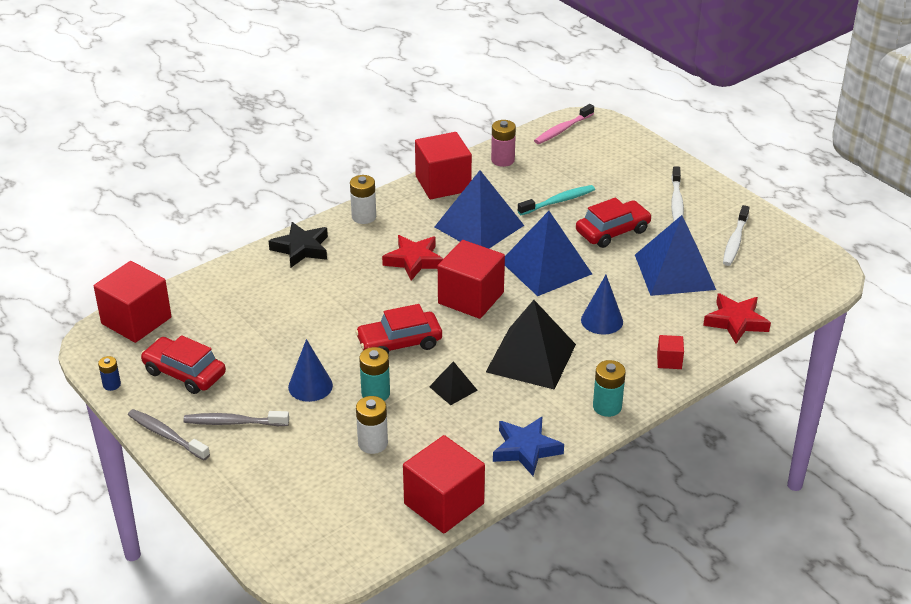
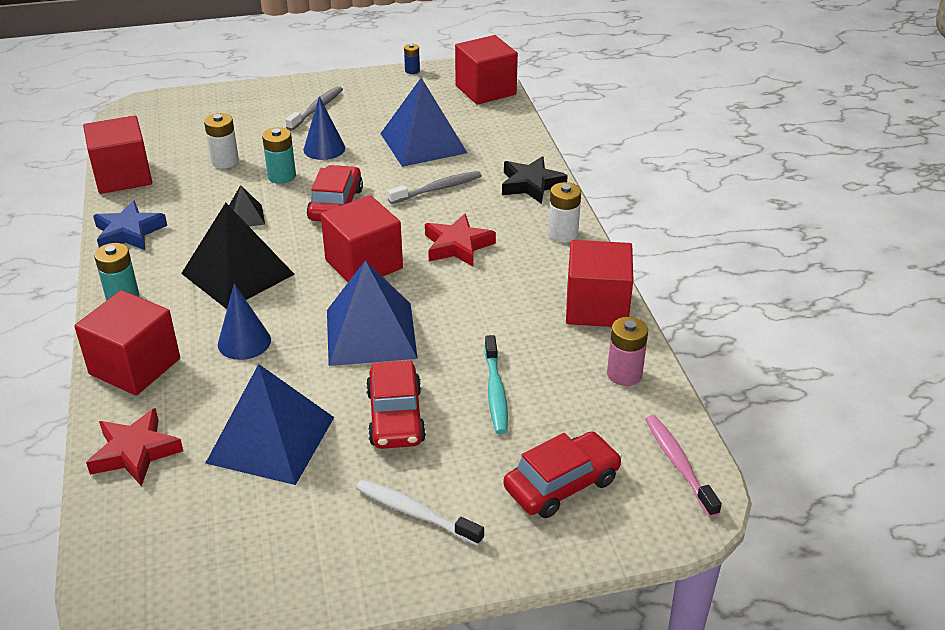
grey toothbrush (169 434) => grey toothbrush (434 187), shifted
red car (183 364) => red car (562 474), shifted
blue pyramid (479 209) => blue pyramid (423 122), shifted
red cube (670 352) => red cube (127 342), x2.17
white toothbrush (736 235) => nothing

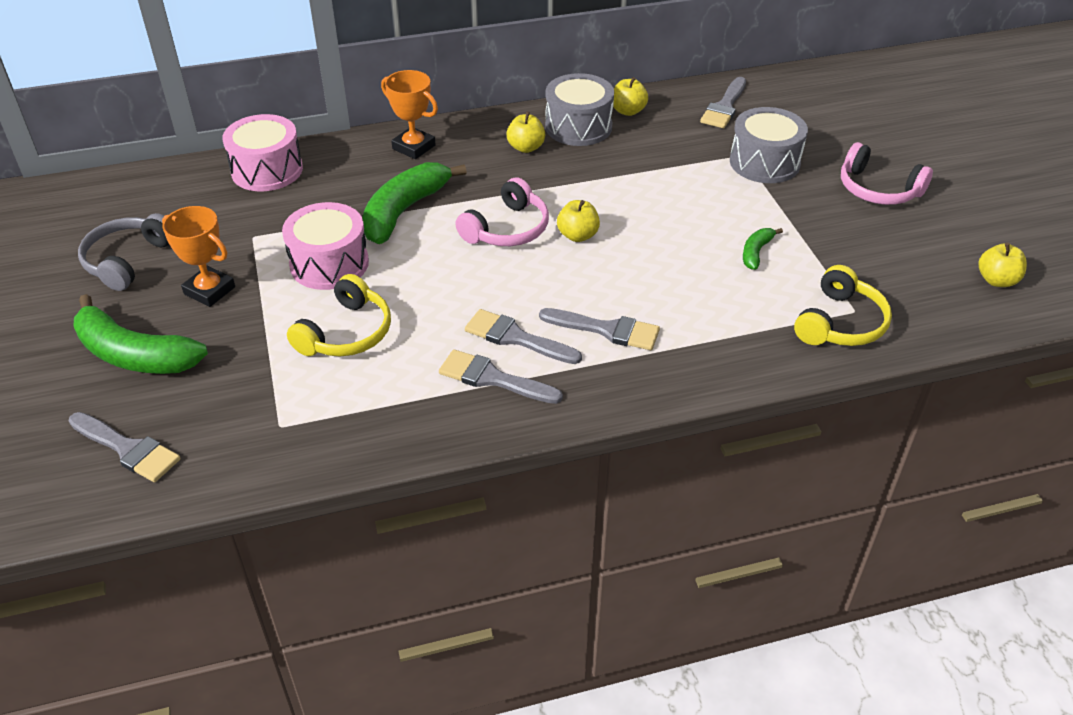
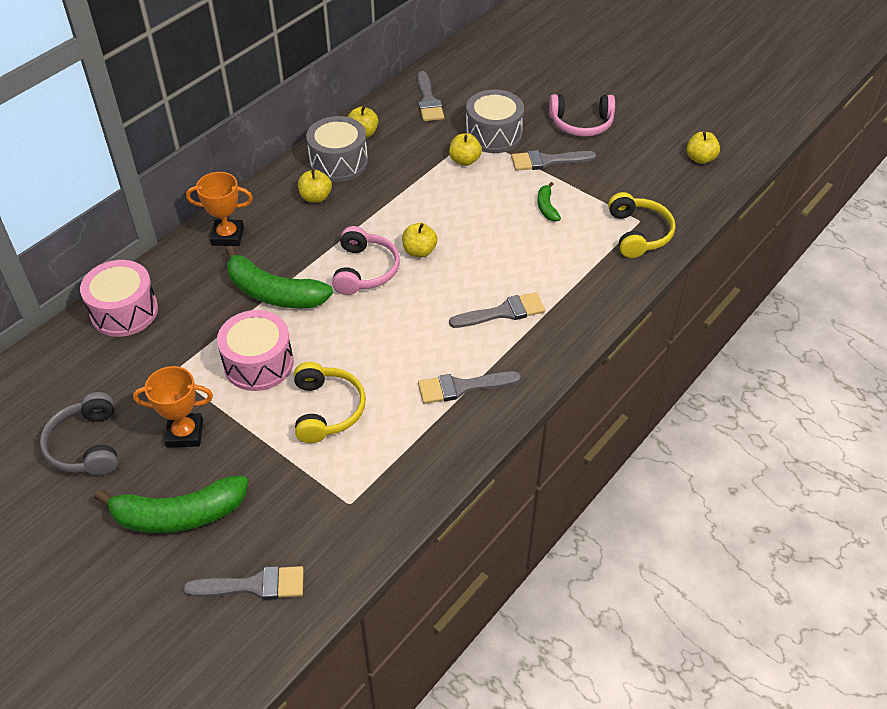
green banana (414 203) => green banana (279 277), 60 degrees counterclockwise
grey brush (523 336) => grey brush (553 160), shifted
nothing => yellow apple (465 149)

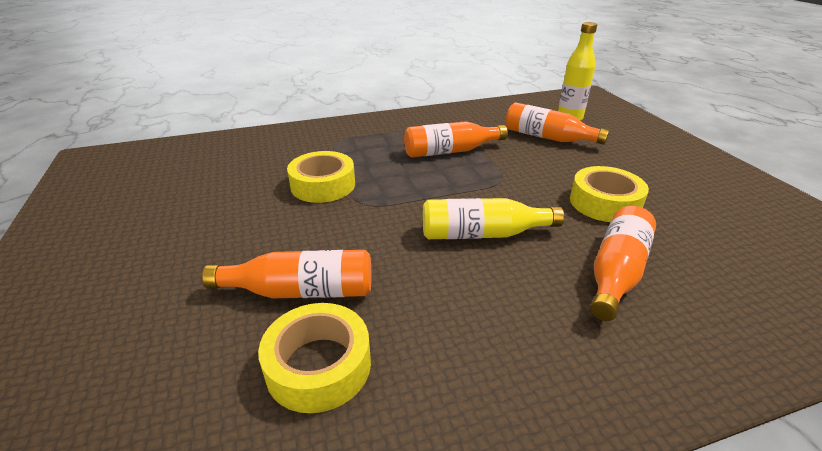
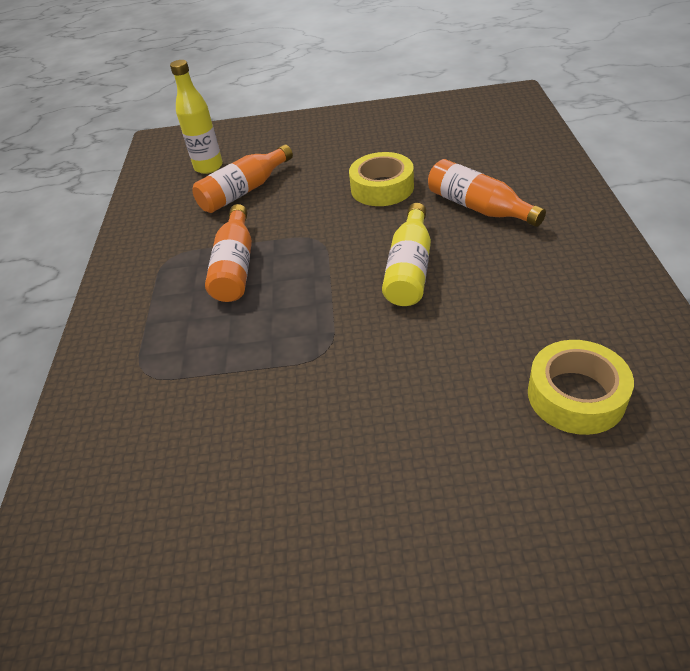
orange bottle (287 274) => nothing
yellow tape (321 177) => nothing

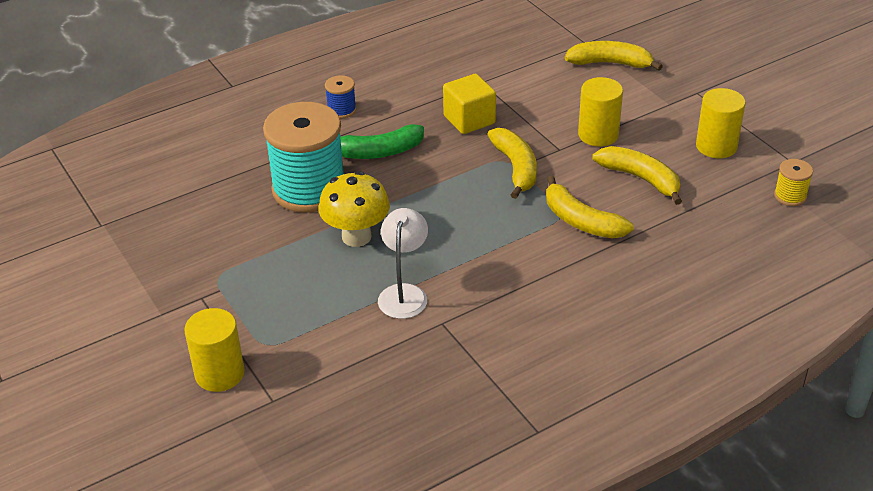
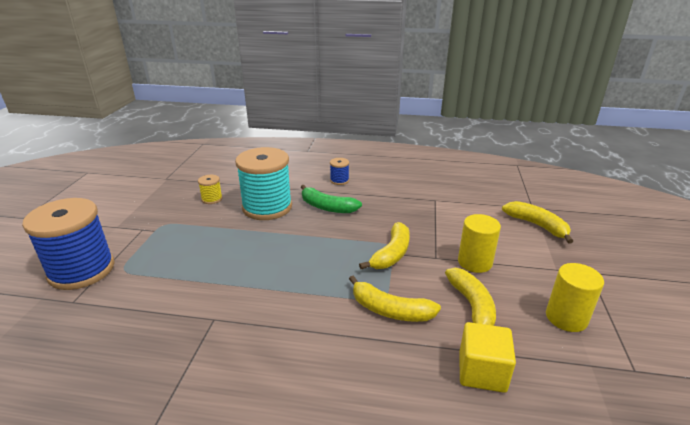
yellow cylinder (214 350) => blue spool (68 244)
yellow mushroom (354 209) => nothing
white lamp (403 263) => nothing
yellow cube (469 104) => yellow cube (487 357), shifted
yellow banana (590 207) => yellow banana (395 299), 60 degrees counterclockwise
yellow spool (793 182) => yellow spool (210 189), shifted

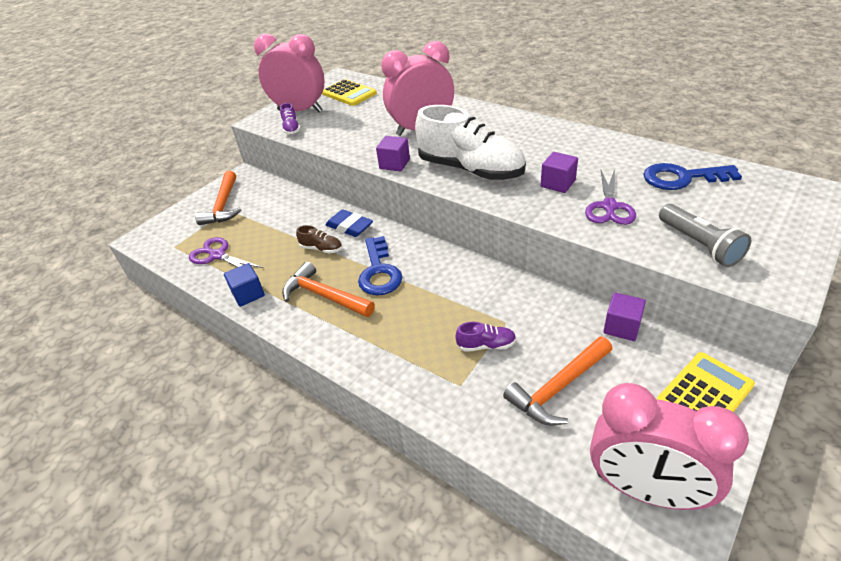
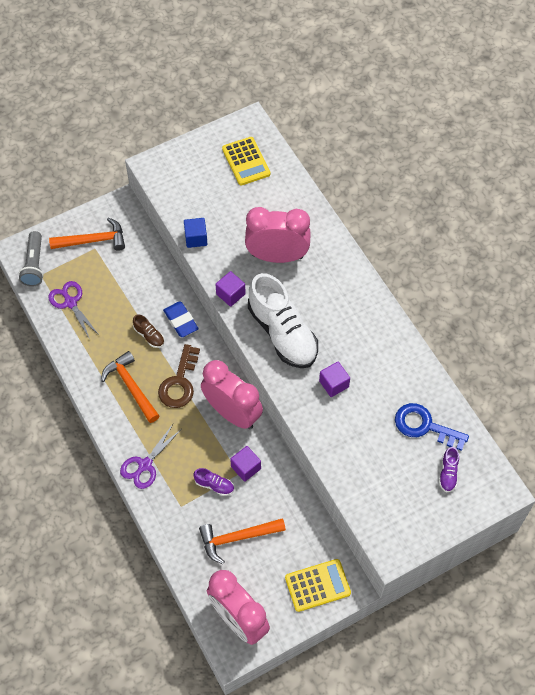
orange hammer (218 198) => orange hammer (87 234), 120 degrees counterclockwise
blue cube (244 285) => blue cube (196 233), shifted
pink clock (289 73) => pink clock (232 394), shifted
purple shoe (290 118) => purple shoe (449 470), shifted
blue key (380 265) => brown key (179 376)
purple scissors (610 197) => purple scissors (150 456), shifted
purple cube (624 316) => purple cube (245 464), shifted
grey flashlight (705 235) => grey flashlight (31 258), shifted

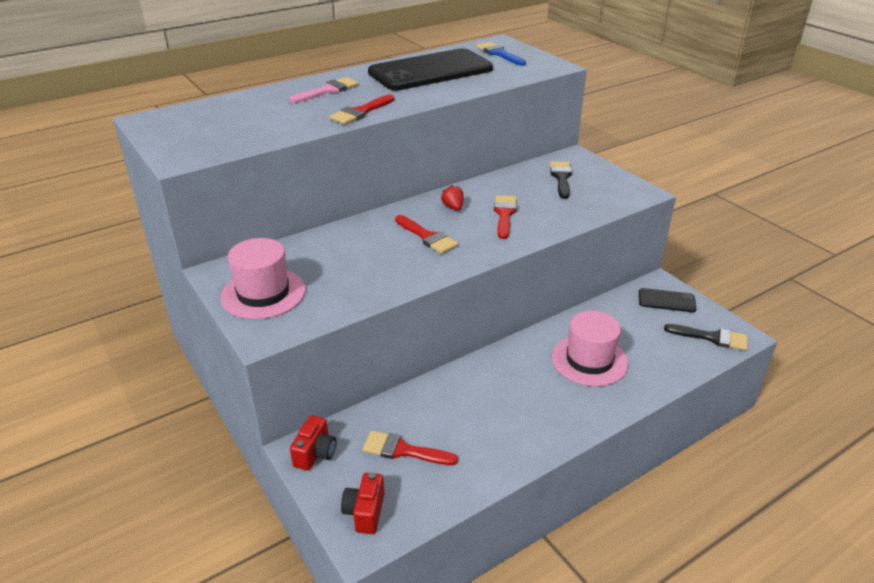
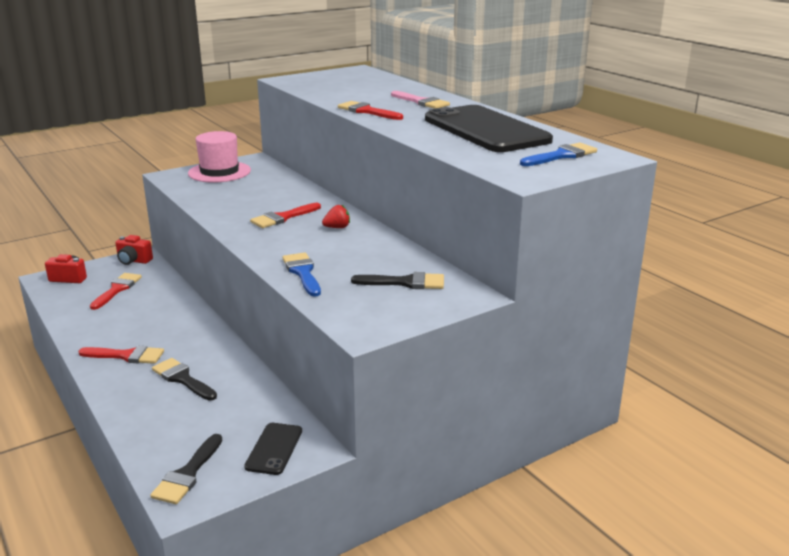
red brush (505 217) => red brush (121 355), shifted
pink hat (590 348) => black brush (184 379)
nothing => blue brush (301 275)

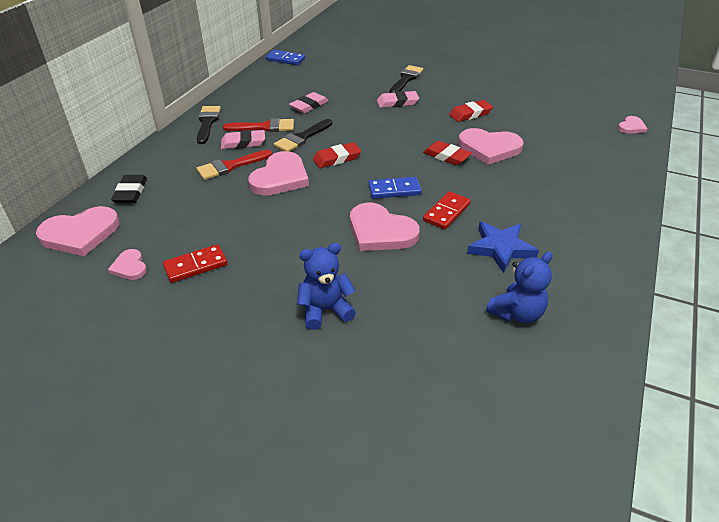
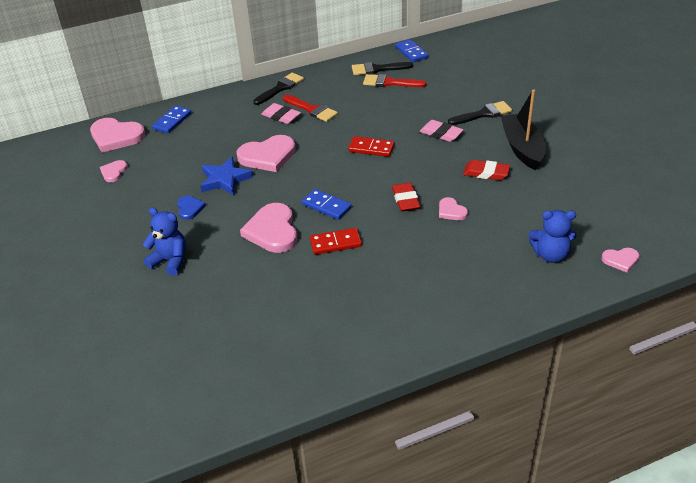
black eraser (129 189) => blue domino (172 119)
red domino (195 263) => red domino (371 146), shifted
red brush (234 165) => red brush (395 80), shifted
black brush (303 135) => black brush (382 68), shifted
pink eraser (309 103) => nothing
red eraser (337 155) => nothing
pink heart (491 146) => pink heart (453 208), x0.52
blue star (503 247) => blue star (226 176), shifted
blue teddy bear (519 287) => blue teddy bear (553 236), shifted
nothing => blue heart (191 208)
nothing => black boat (523 129)

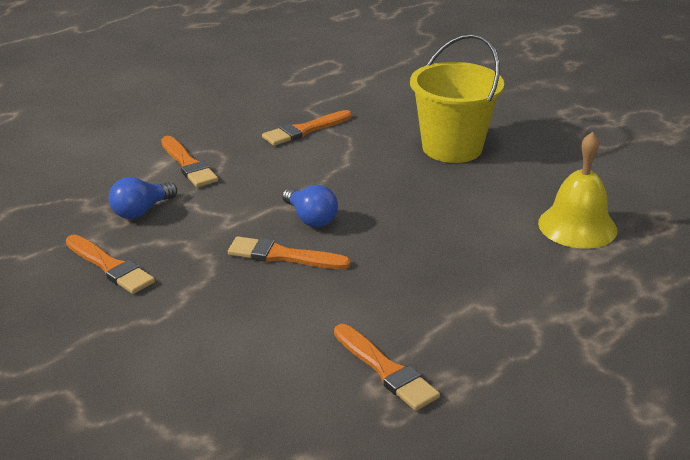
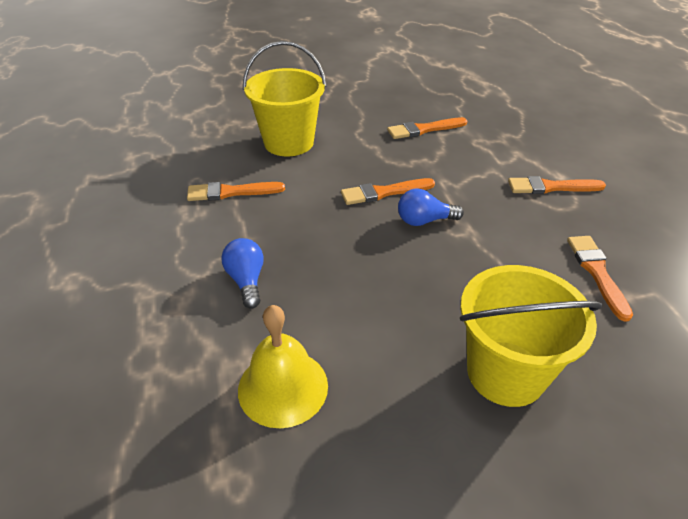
blue light bulb (143 198) => blue light bulb (242 273), shifted
orange brush (289 252) => orange brush (388 191), 150 degrees counterclockwise
nothing => yellow bucket (284 98)

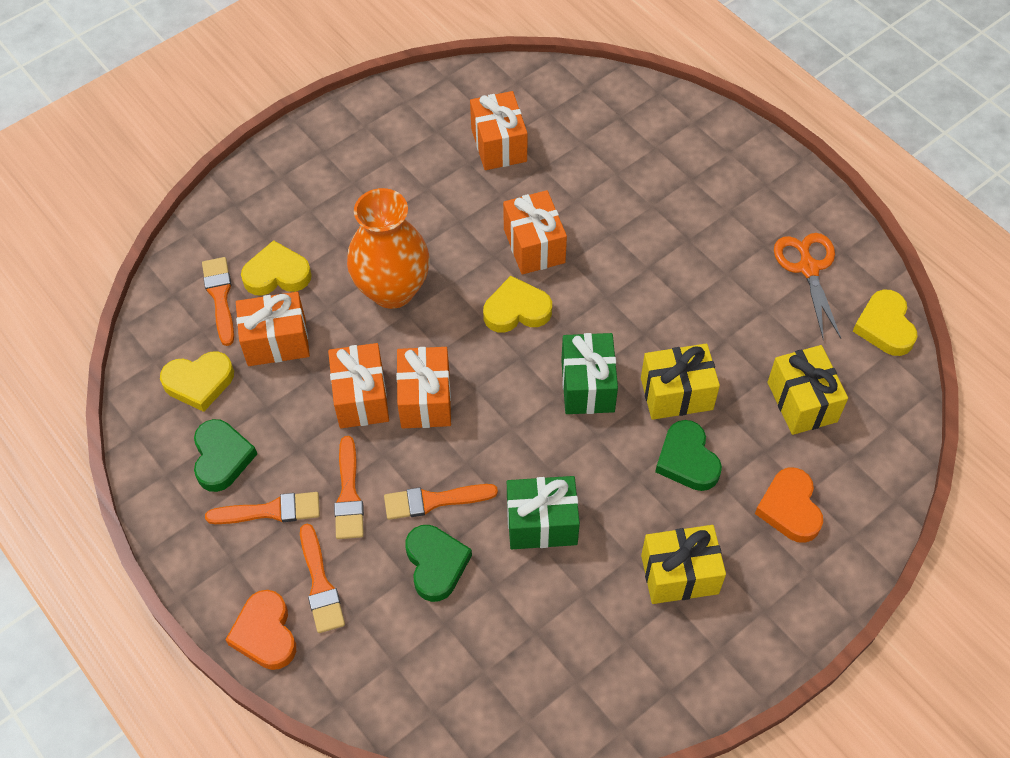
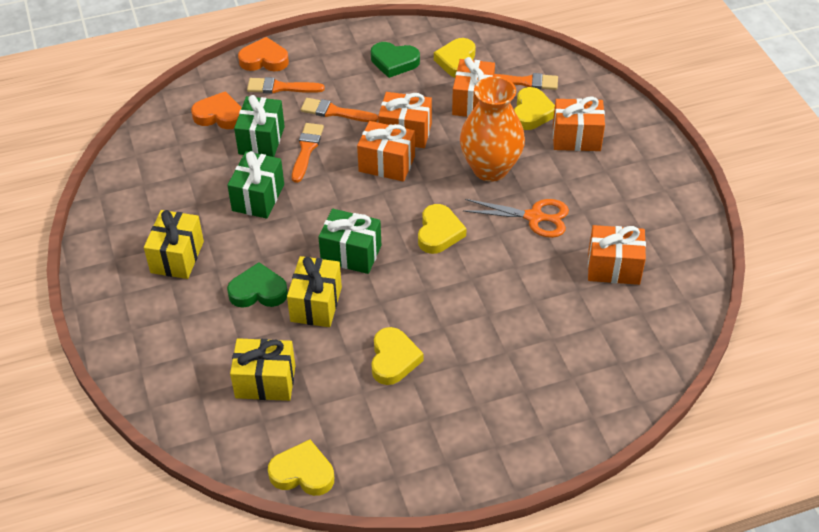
orange brush (262 508) => nothing
green heart (438 563) => green gift (259 126)
orange gift (535 232) => orange gift (579 124), shifted
orange heart (789 505) => orange heart (216 110), shifted
orange scissors (807 287) => orange scissors (516 218), shifted
nothing => yellow heart (397 356)

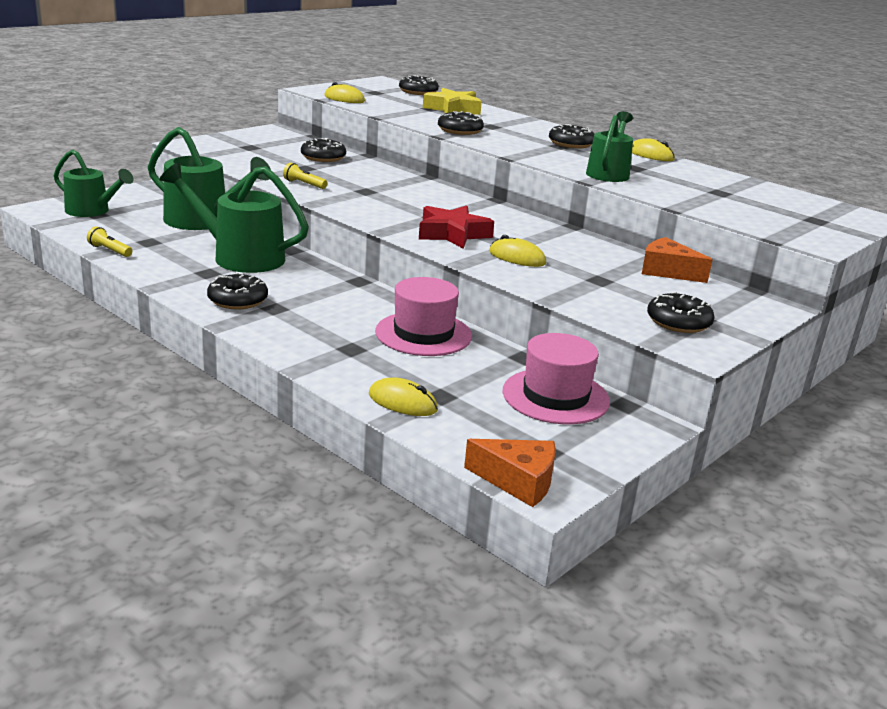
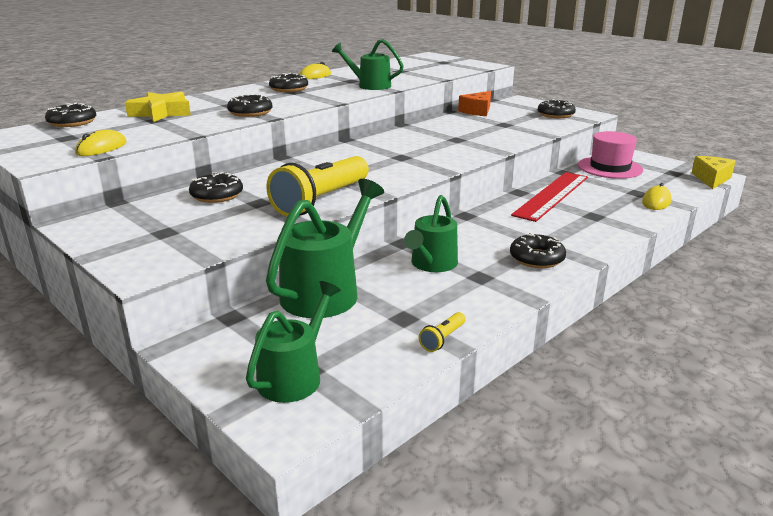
green watering can (234 217) => green watering can (431 233), x0.66
yellow flashlight (305 176) => yellow flashlight (317 186), x2.48
pink hat (423 316) => red ruler (549 197)
red star (456 227) => nothing
orange cheese (510 473) => yellow cheese (714 172)
yellow mouse (517 251) => nothing

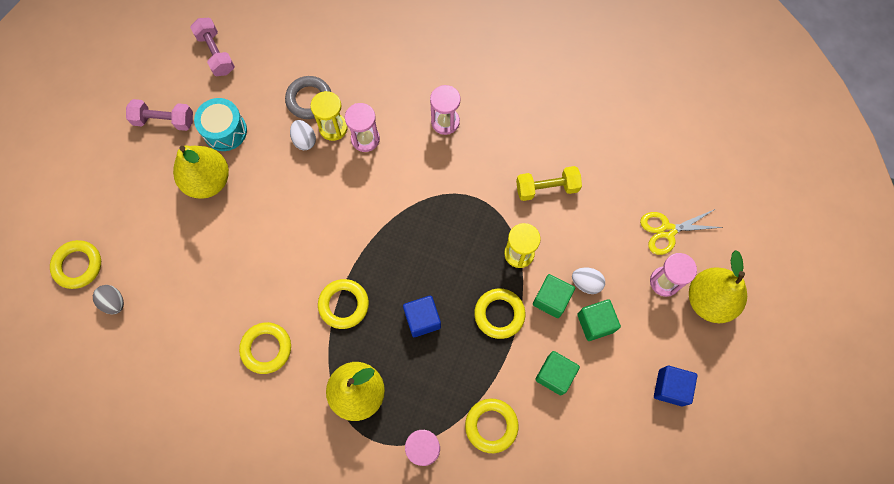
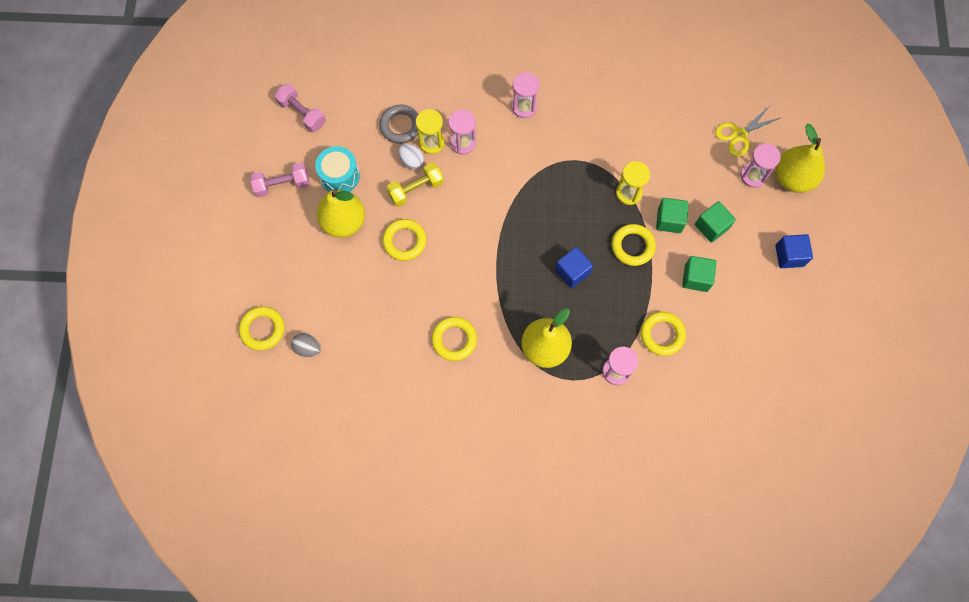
yellow ring (343 304) => yellow ring (404 240), shifted
yellow dumbbell (549 183) => yellow dumbbell (415 185), shifted
white egg (588 281) => nothing

